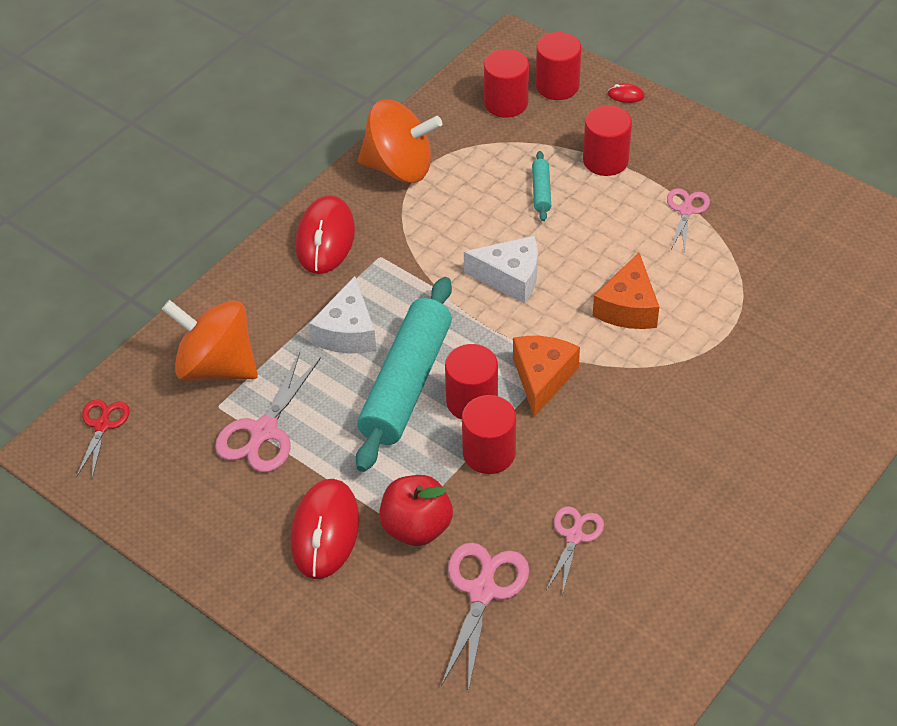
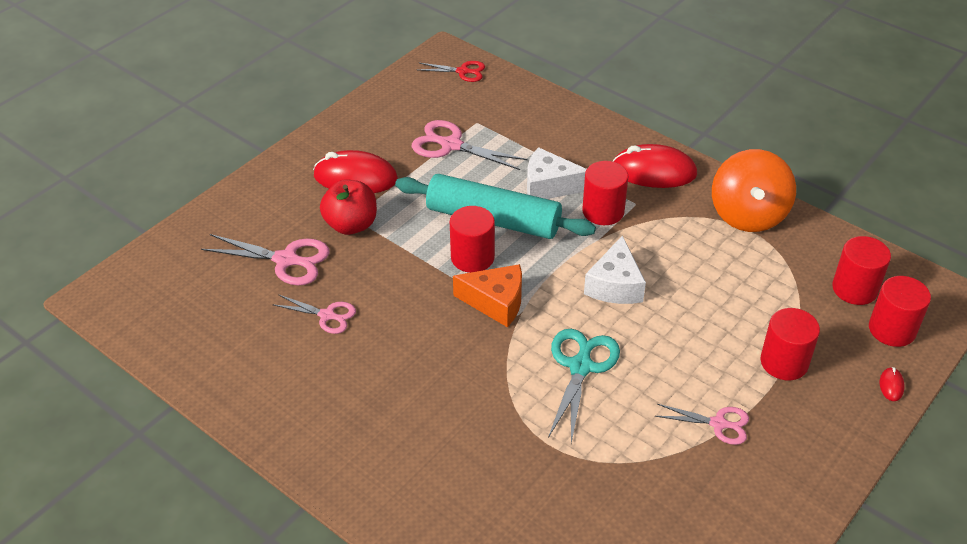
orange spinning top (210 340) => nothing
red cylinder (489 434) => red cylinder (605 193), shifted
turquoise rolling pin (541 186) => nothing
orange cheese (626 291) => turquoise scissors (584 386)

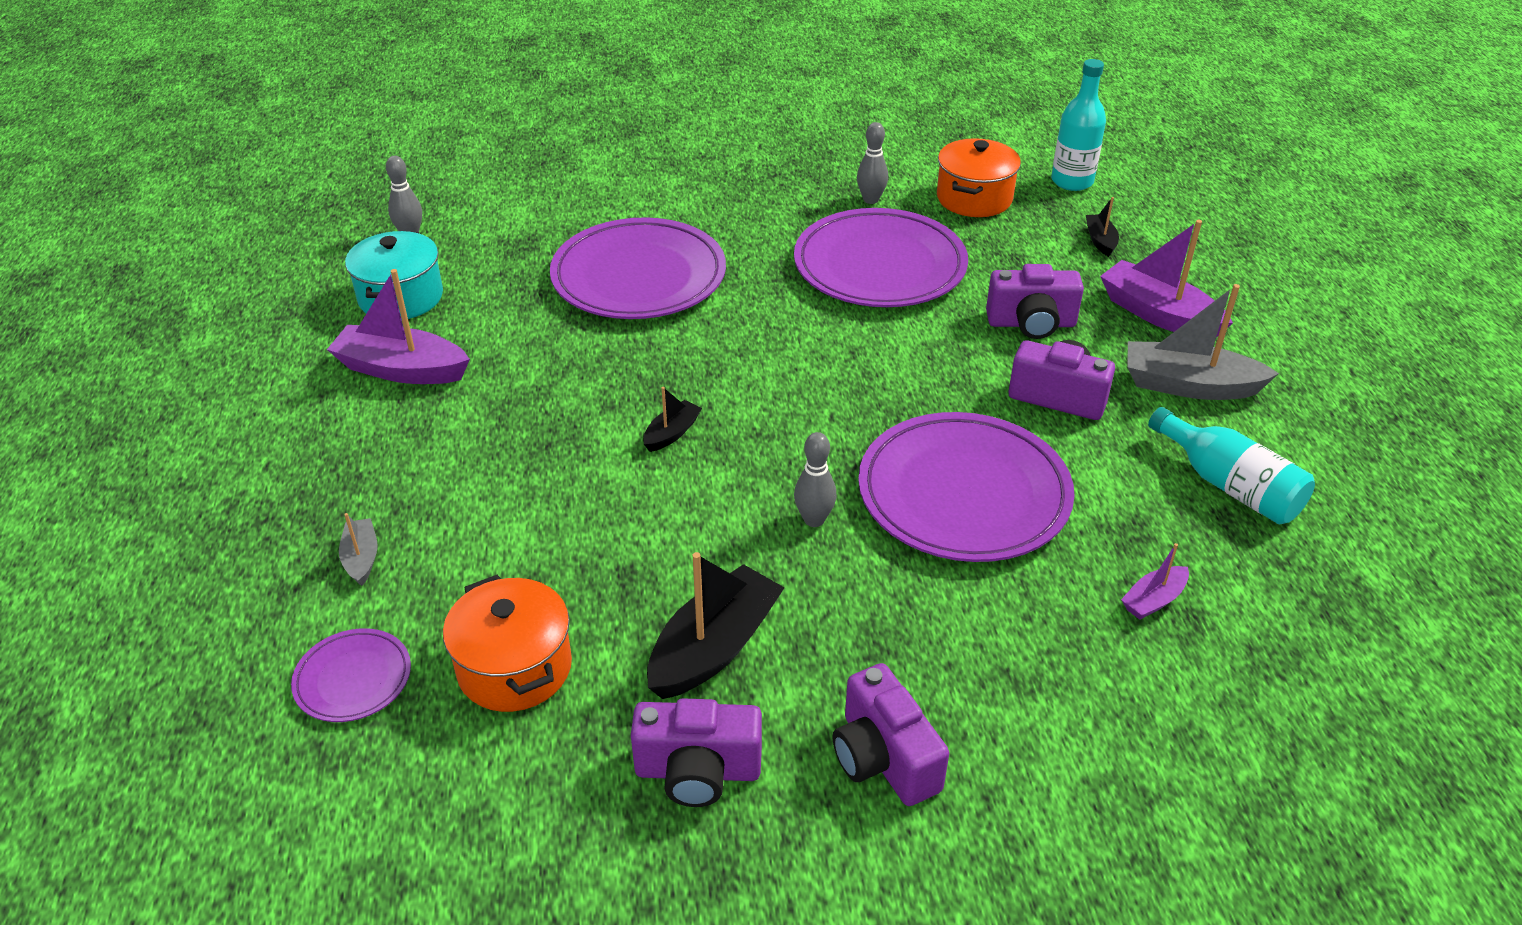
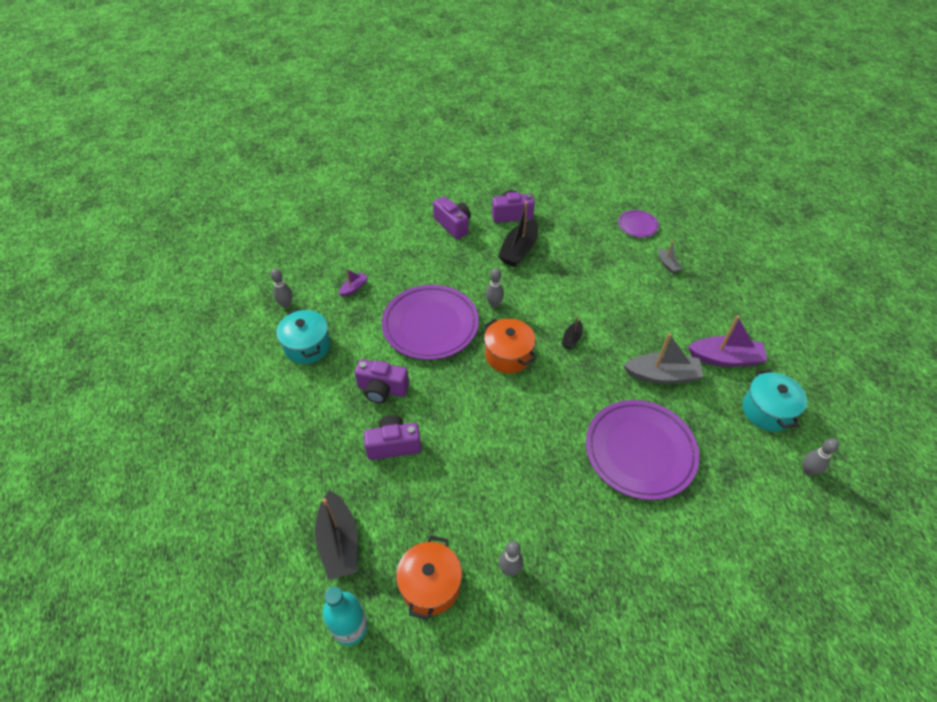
orange pot (507 643) => orange pot (510 346), shifted
purple plate (881 257) => nothing
black boat (1102 227) => black boat (336 535), x1.98
purple boat (1166 278) => nothing
grey boat (1203 342) => grey boat (664 358), shifted
turquoise bottle (1231 466) => turquoise pot (303 336)
nothing => grey bowling pin (282 288)

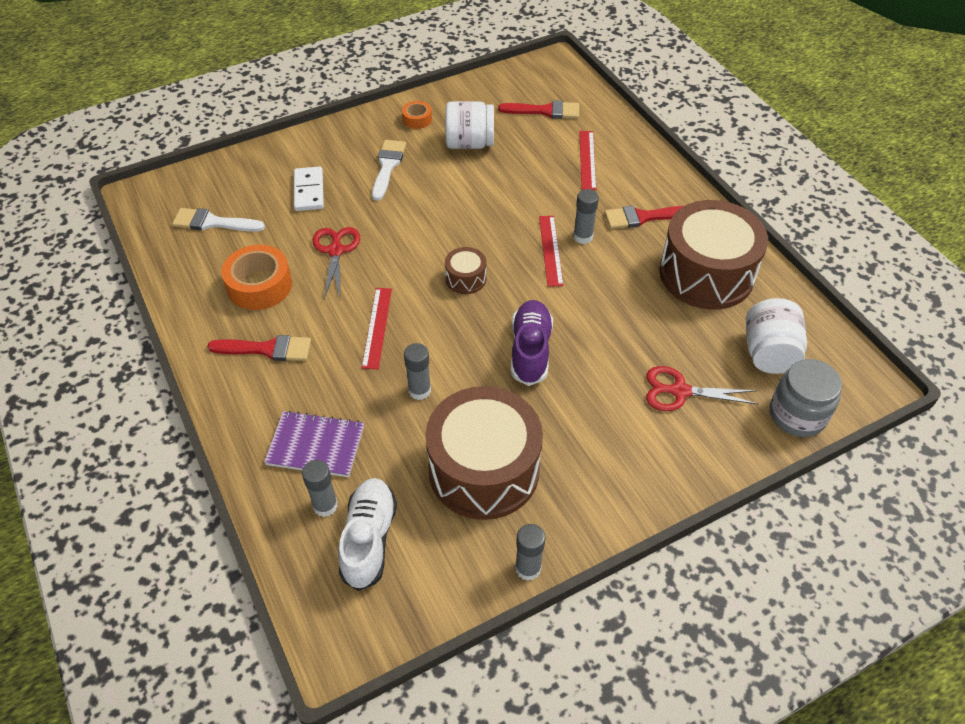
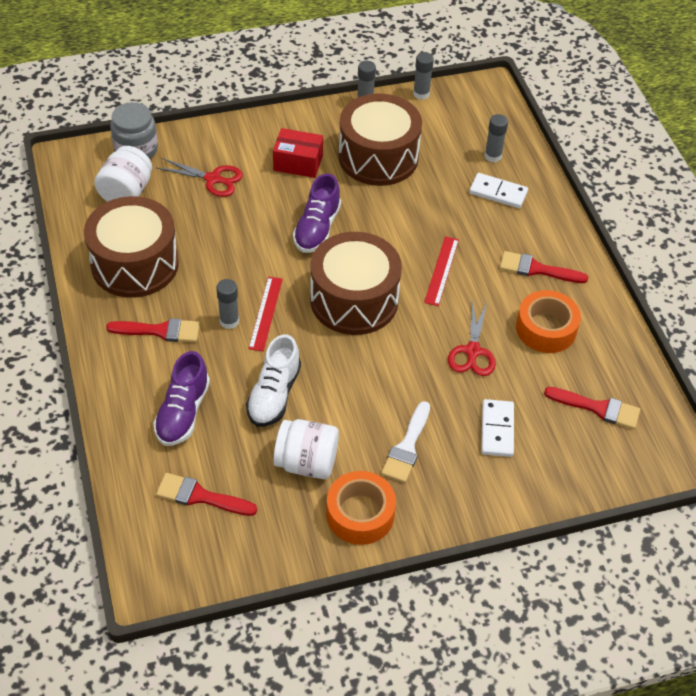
white brush (218 220) => red brush (592 408)
purple notebook (314 444) => white domino (498 190)
white shoe (367 534) => white shoe (273 380), shifted
orange tape (417 115) => orange tape (361 508), x1.86
grey glue stick (417 371) => grey glue stick (423 76), shifted
brown drum (466 270) => brown drum (356 283), x2.30
red ruler (587 160) => purple shoe (181 398)
nothing => red box (298 153)

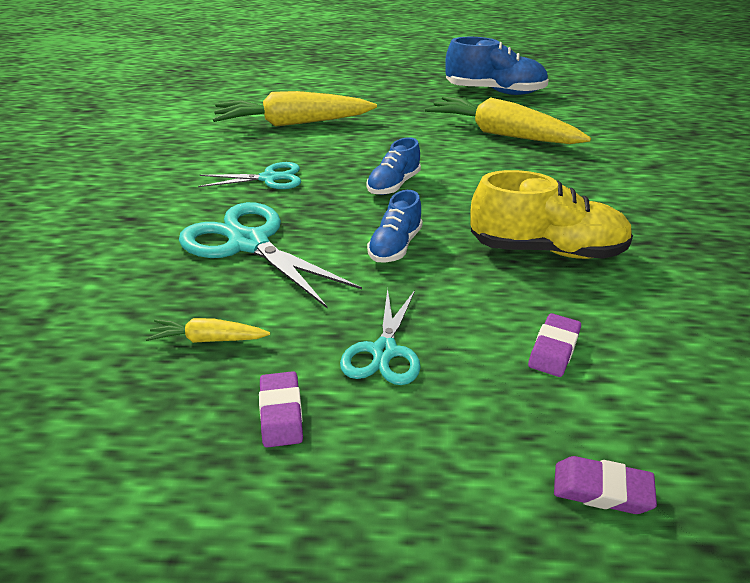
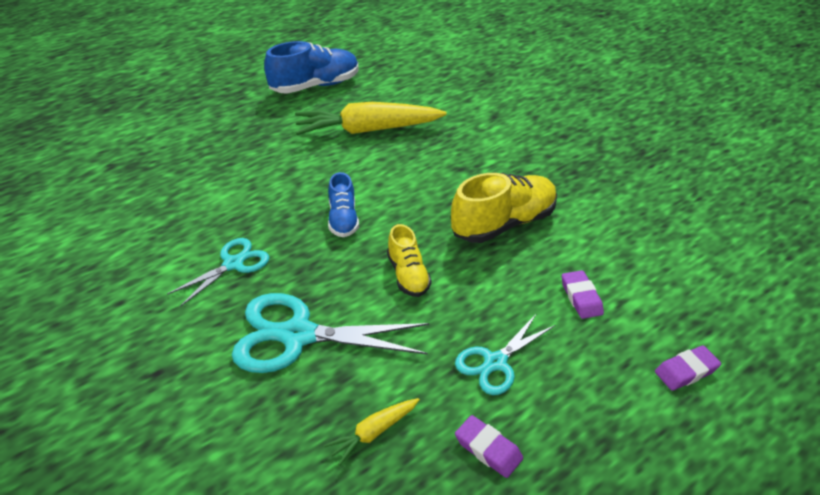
yellow carrot (295 109) => nothing
turquoise scissors (380 337) => turquoise scissors (505 354), 75 degrees clockwise
blue shoe (395 226) => yellow shoe (409 260)

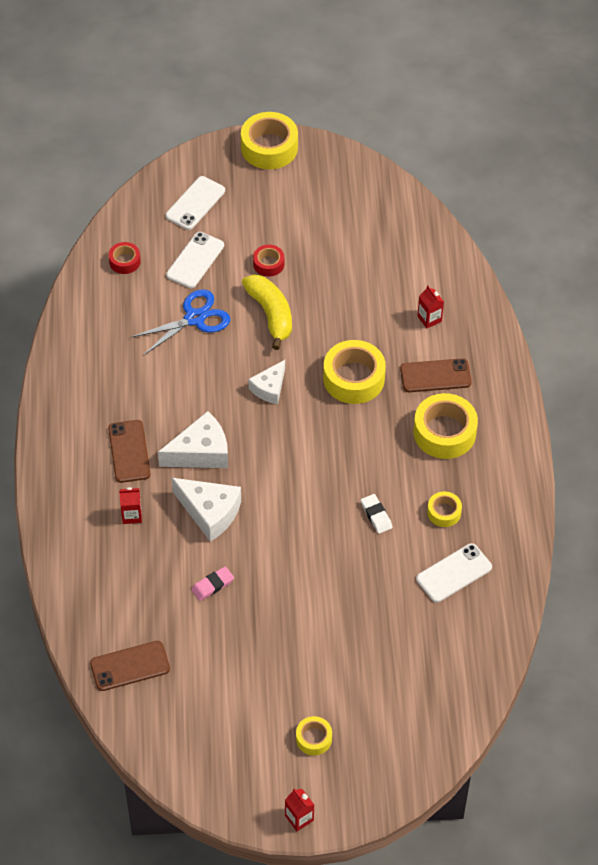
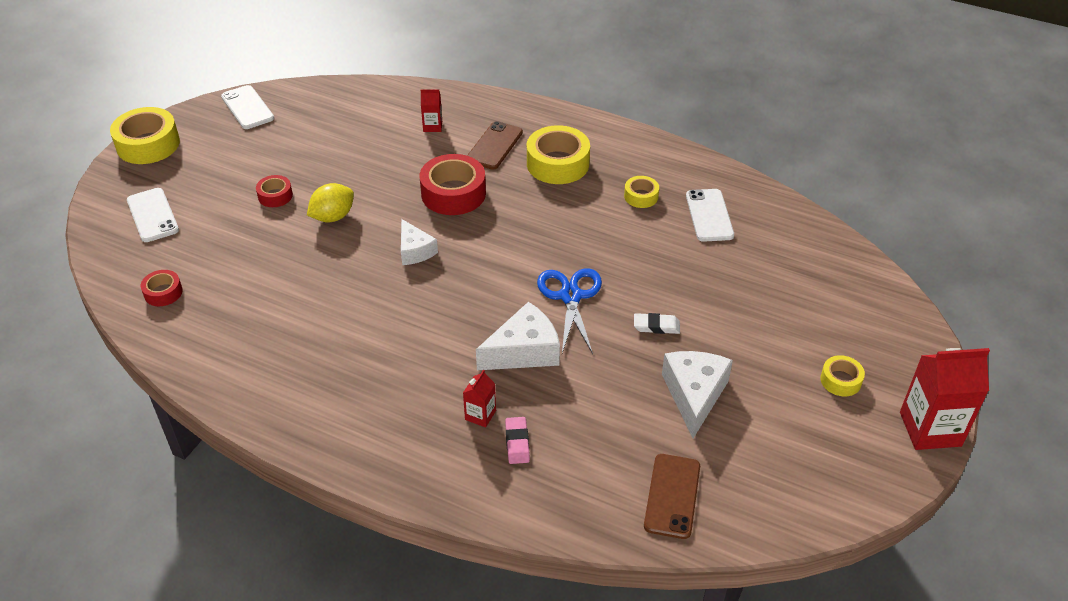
brown phone (129 451) => nothing
blue scissors (180 322) => blue scissors (569 311), shifted
white cheese (193 439) => white cheese (697 394), shifted
white phone (195 260) => white phone (247 107), shifted
pink eraser (212 583) => pink eraser (517 440), shifted
yellow banana (267 312) => yellow lemon (330 202)
red carton (299 810) => red carton (945 399), x2.03
yellow tape (354 372) => red tape (453 184)
white eraser (377 514) => white eraser (657 323), shifted

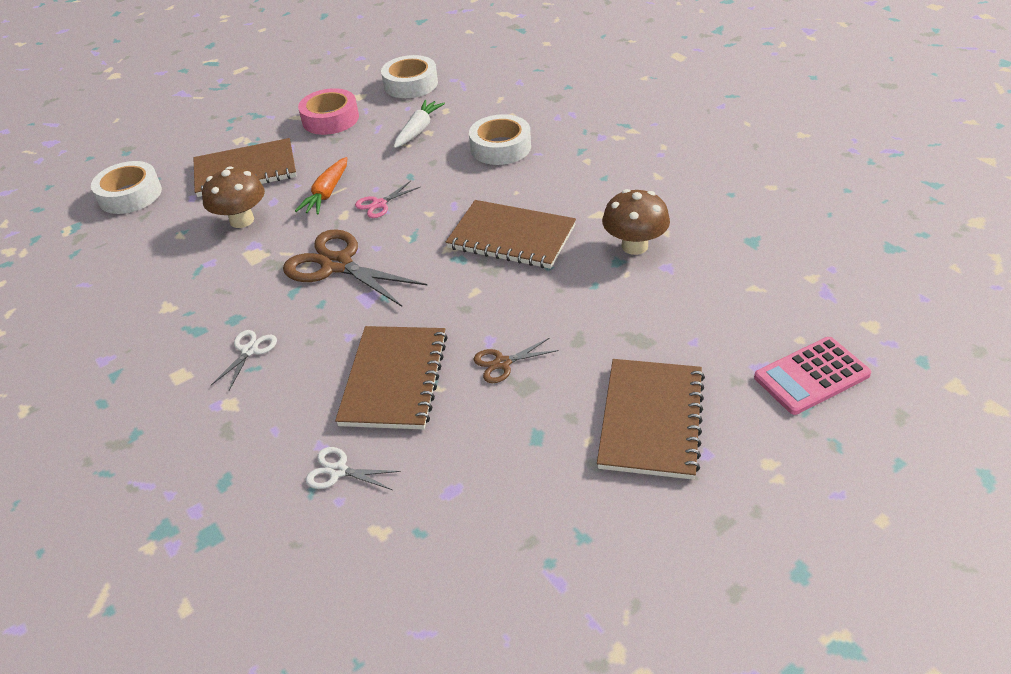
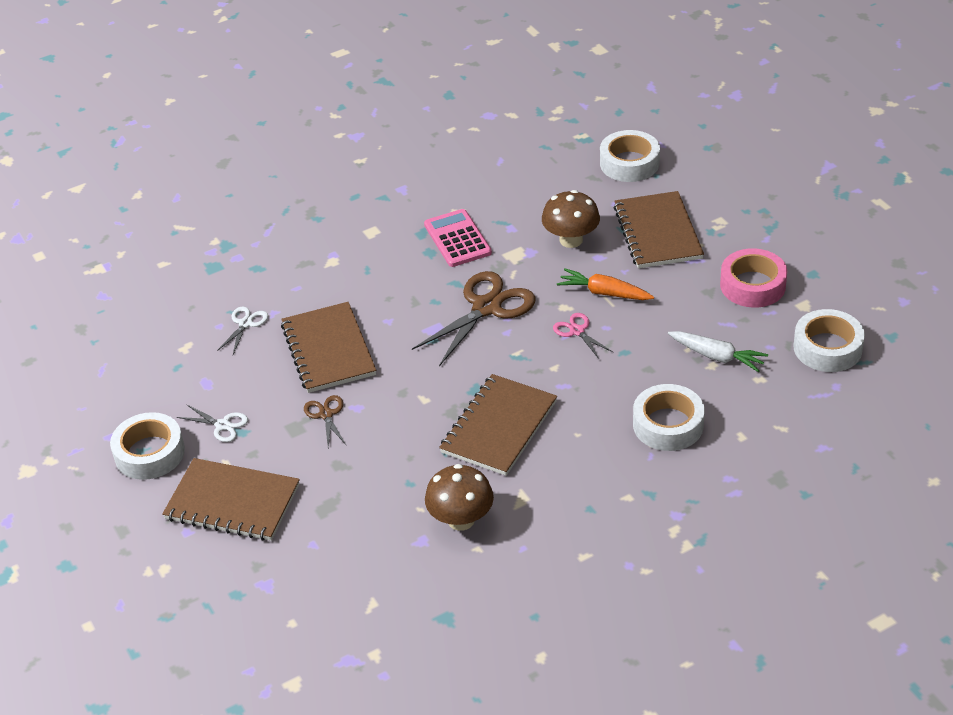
white scissors (243 360) => white scissors (212 423), shifted
brown notebook (391 377) => brown notebook (328 347), 60 degrees clockwise
pink calculator (812 376) => pink calculator (458 238), shifted
nothing => white tape (147 446)

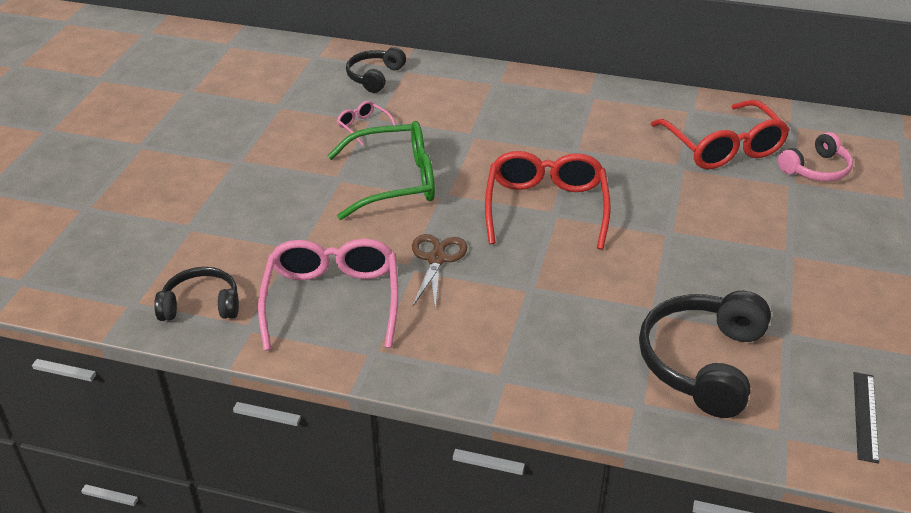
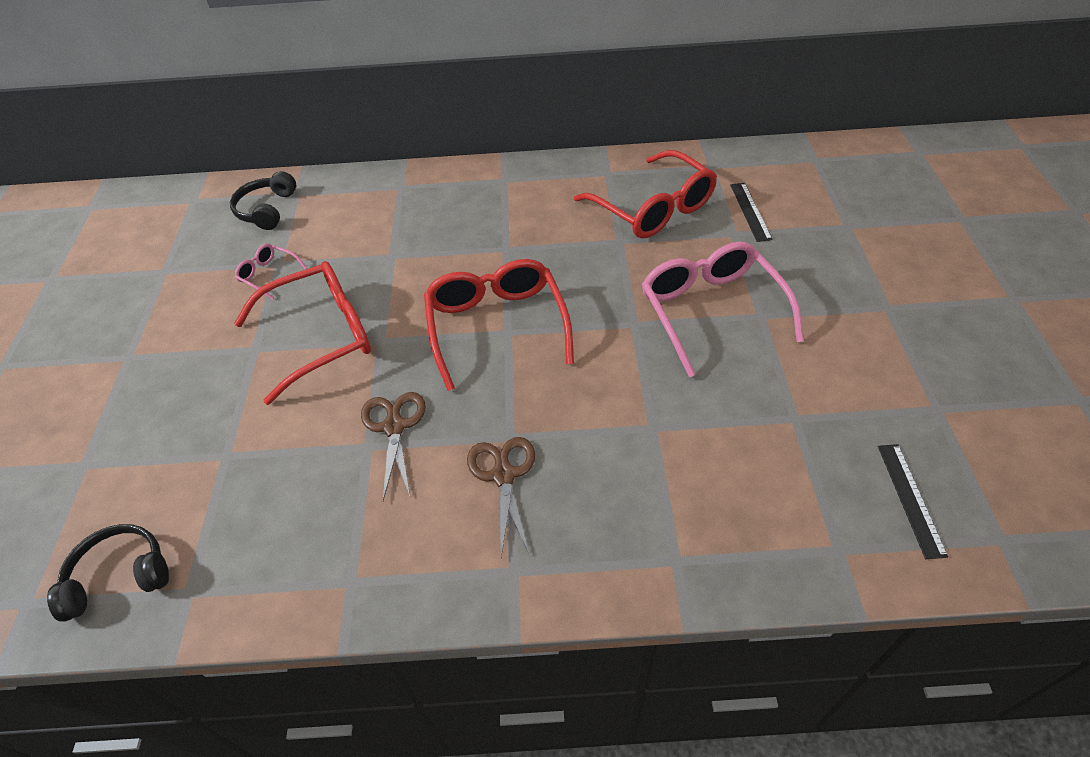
pink glasses (328 295) => pink glasses (723 309), shifted
green glasses (381 170) => red glasses (302 333)
black headphones (705 354) => nothing
pink headphones (815 156) => black ruler (751 212)
nothing => brown scissors (501 497)

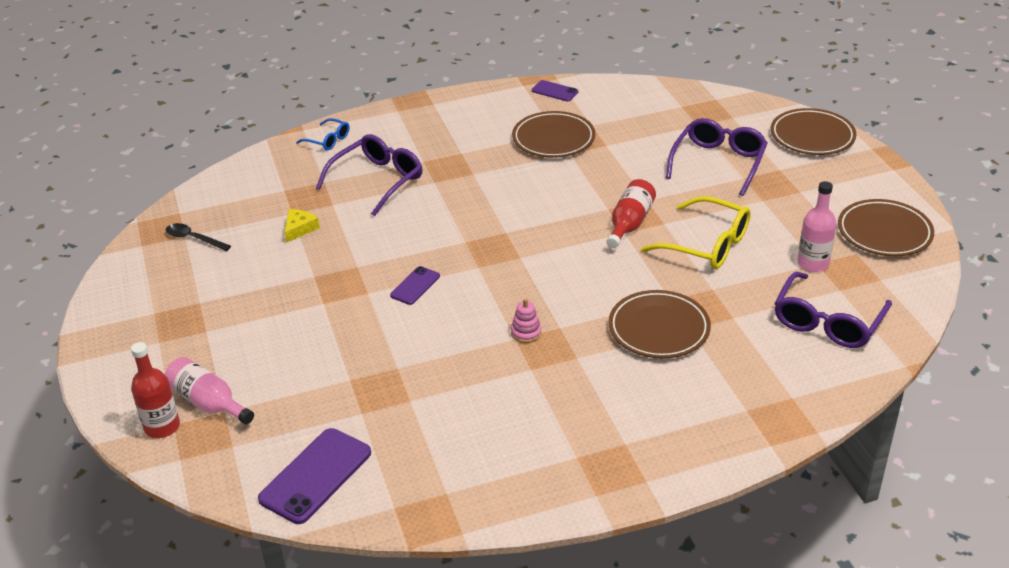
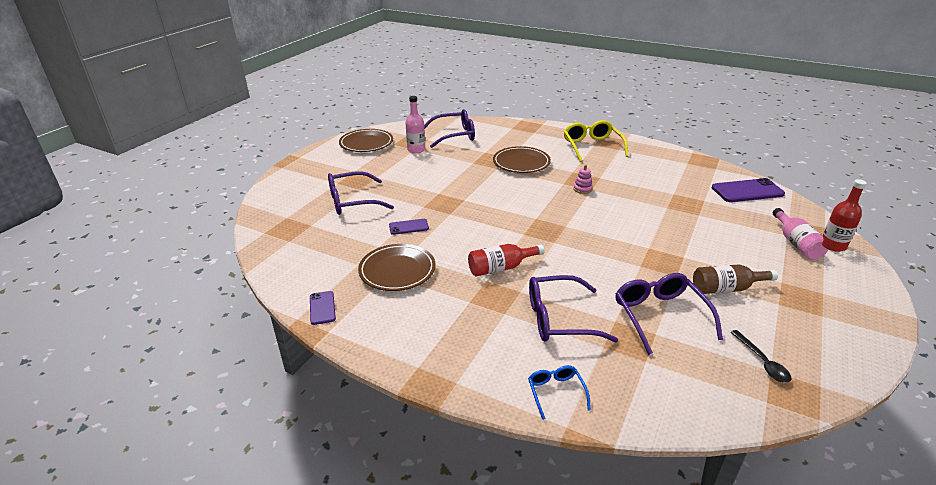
yellow cheese (302 226) => purple glasses (669 314)
purple phone (415 285) => purple phone (409 227), shifted
red bottle (631 213) => red bottle (506 260), shifted
yellow glasses (696 232) => yellow glasses (596 141), shifted
brown plate (813 131) => nothing
nothing => brown bottle (735 279)

